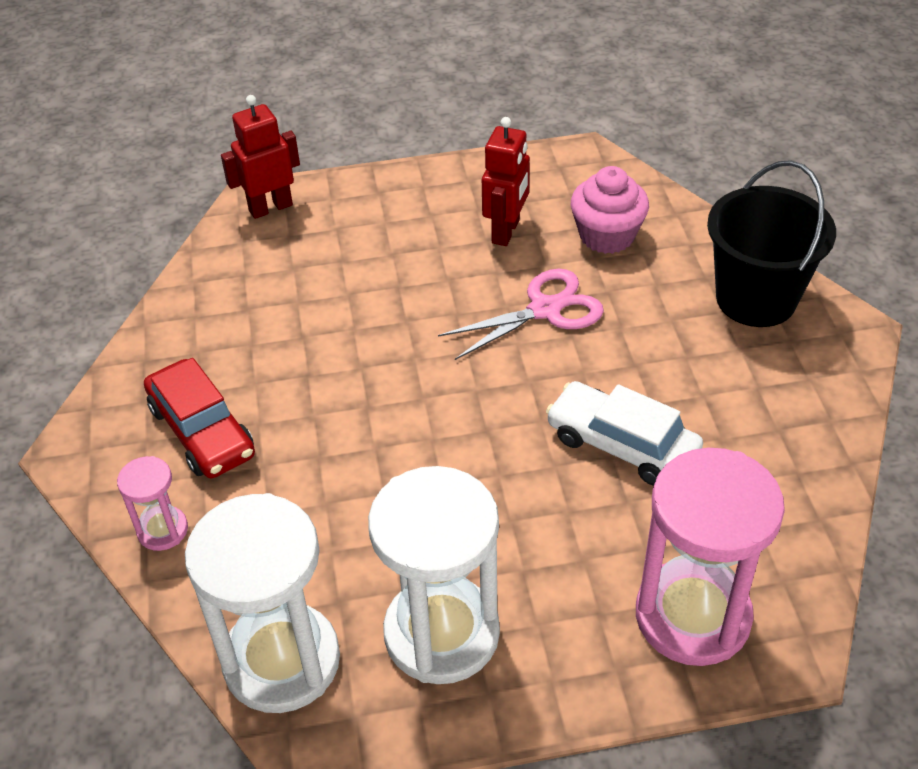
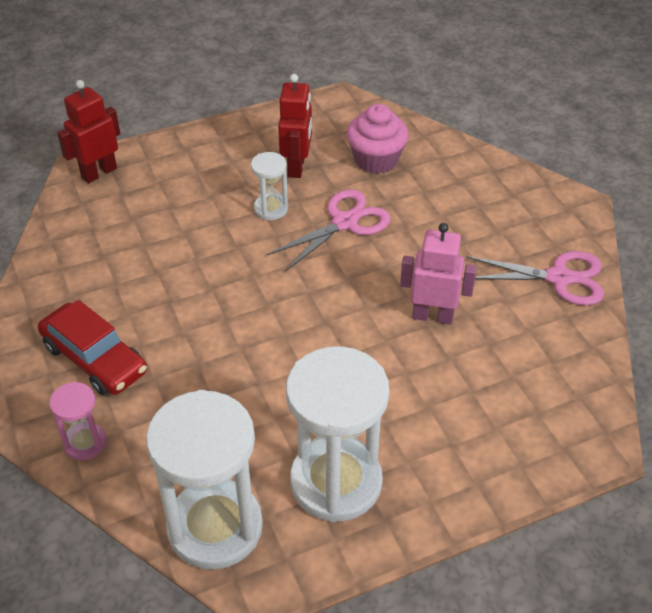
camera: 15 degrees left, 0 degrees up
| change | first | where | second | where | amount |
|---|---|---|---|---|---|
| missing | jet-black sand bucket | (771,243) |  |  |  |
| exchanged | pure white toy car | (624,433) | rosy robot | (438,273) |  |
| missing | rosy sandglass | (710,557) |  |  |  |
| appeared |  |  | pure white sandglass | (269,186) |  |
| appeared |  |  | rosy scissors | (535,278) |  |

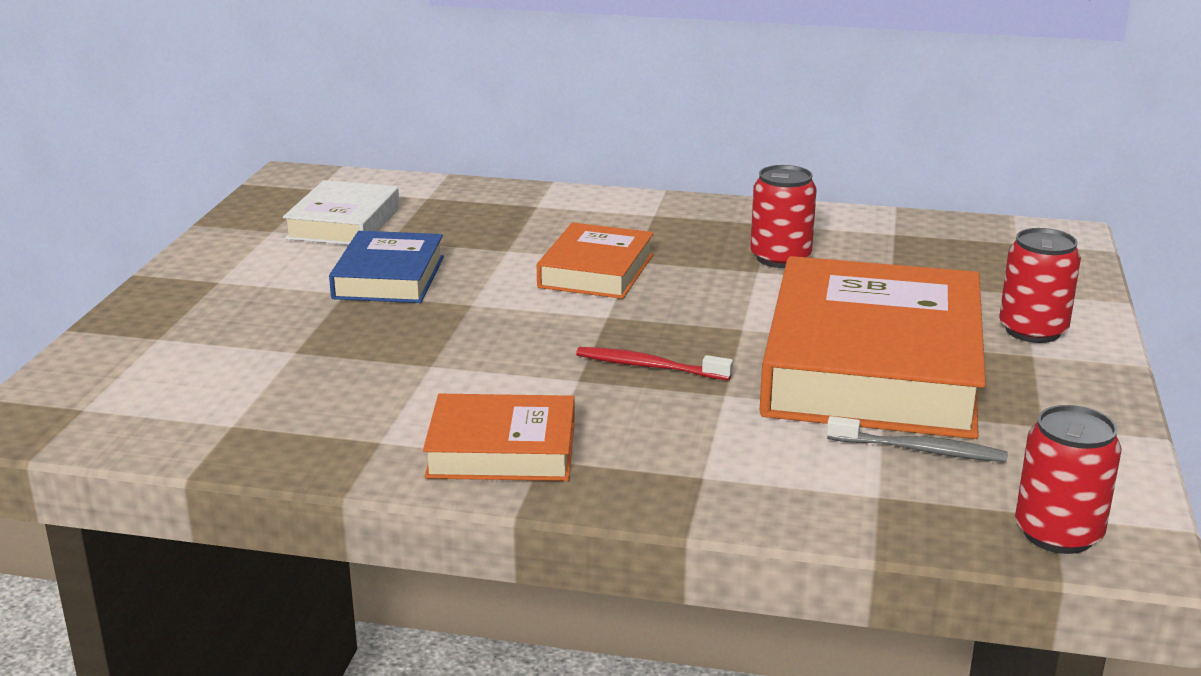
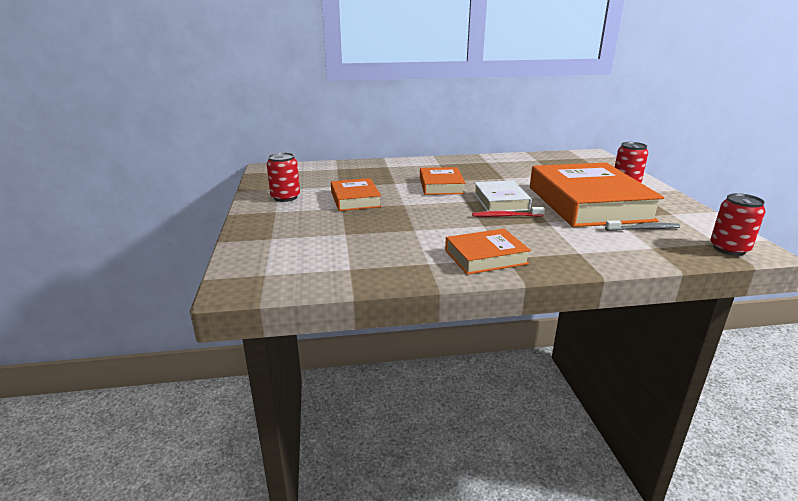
camera: 20 degrees left, 0 degrees up
| change | first | where | second | where | amount |
|---|---|---|---|---|---|
| relocated | crimson tin | (783,216) |  | (283,177) |  |
| relocated | pure white hardcover | (341,212) |  | (503,195) |  |
| colour | cobalt hardcover | (386,267) | orange-coloured hardcover | (356,194) |  |

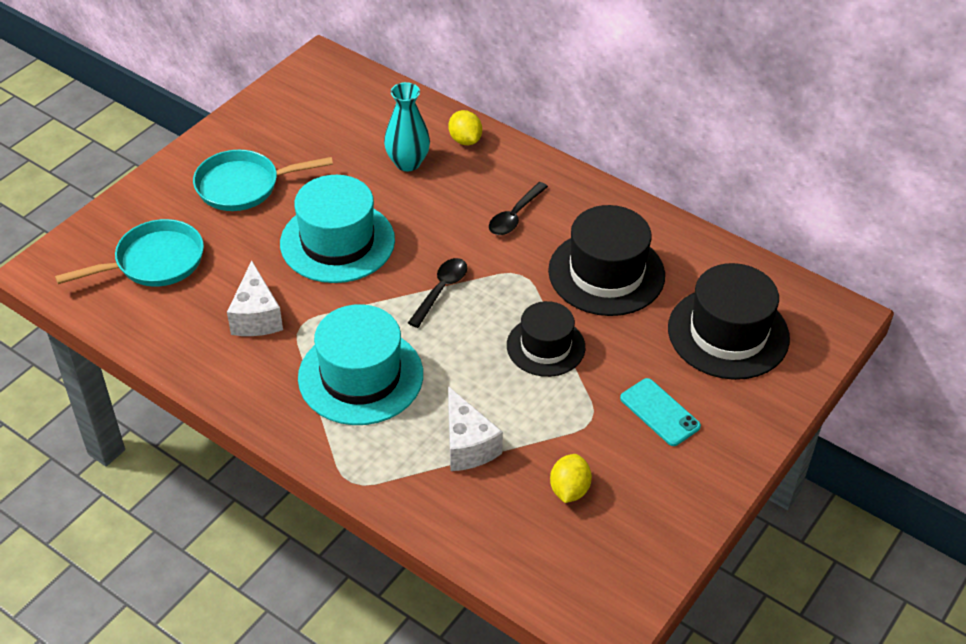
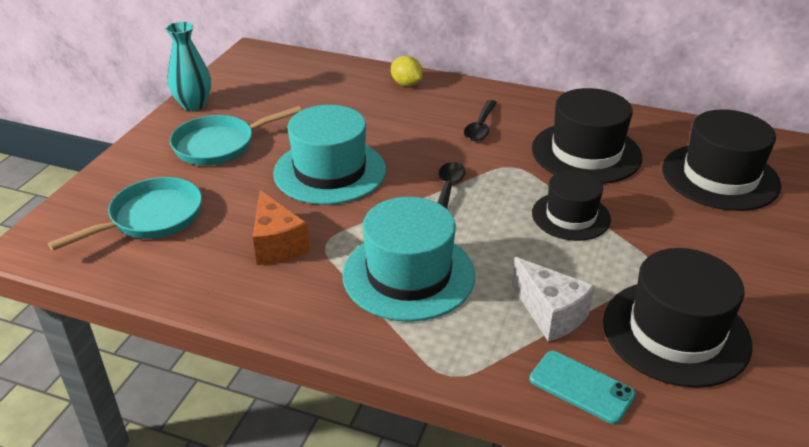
camera: 15 degrees left, 10 degrees down
| change | first | where | second | where | amount |
|---|---|---|---|---|---|
| relocated | turquoise tall vase | (407,126) |  | (188,66) |  |
| colour | pure white cheese | (255,298) | orange-coloured cheese | (281,227) |  |
| relocated | turquoise phone | (660,412) |  | (582,387) |  |
| exchanged | bright yellow citrus fruit | (571,478) | jet-black hat | (677,318) |  |

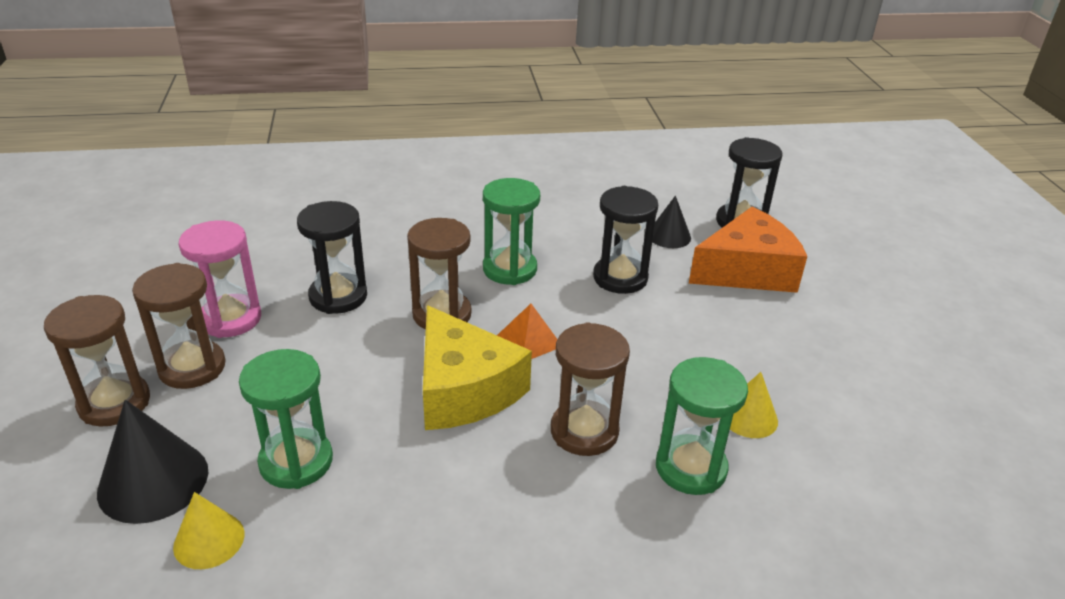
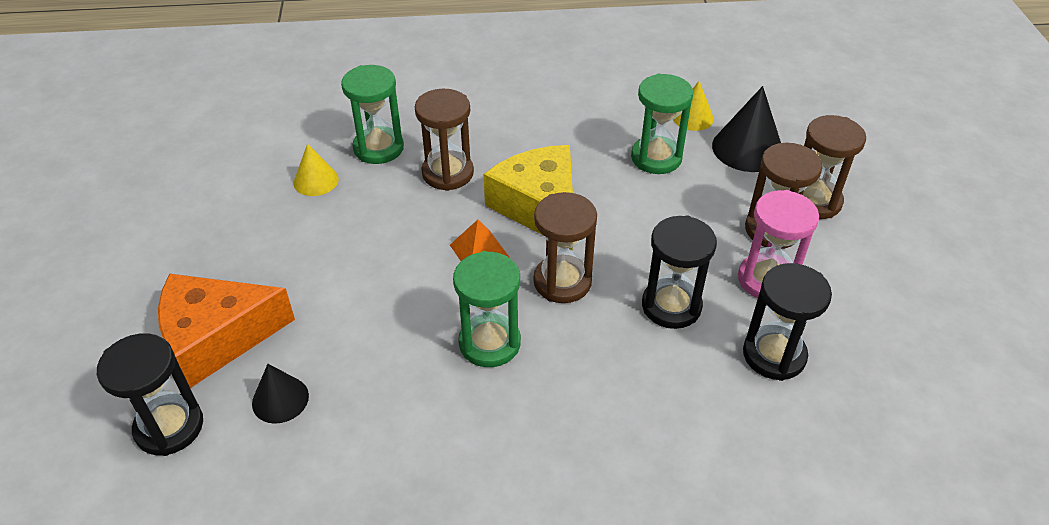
camera: 175 degrees left, 10 degrees up
| change | first | where | second | where | amount |
|---|---|---|---|---|---|
| relocated | jet-black sandglass | (625,240) |  | (787,322) |  |

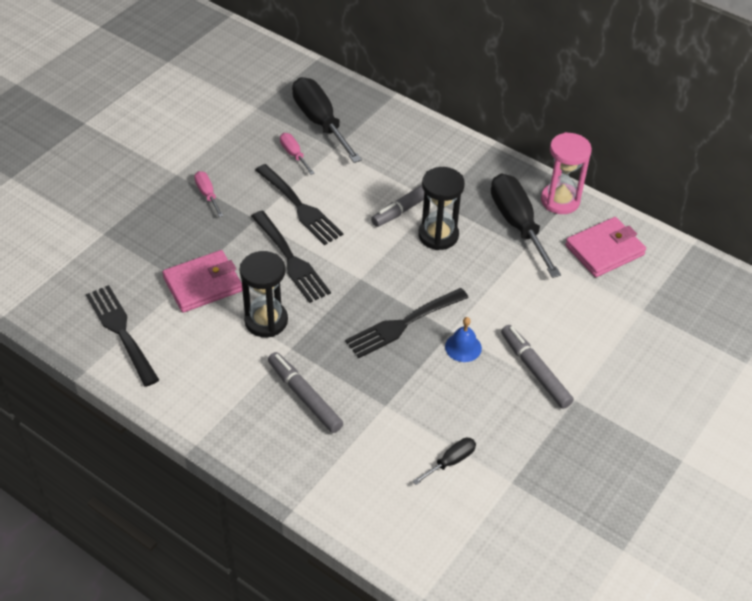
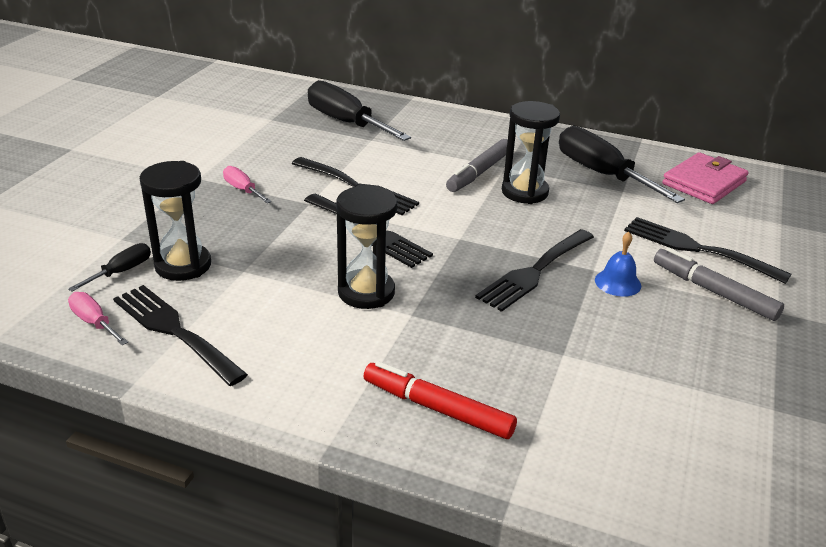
camera: 15 degrees left, 15 degrees down
| change | first | where | second | where | amount |
|---|---|---|---|---|---|
| missing | rosy sandglass | (566,173) |  |  |  |
| relocated | rosy flat screwdriver | (297,154) |  | (98,318) |  |
| missing | rosy billfold | (202,281) |  |  |  |
| missing | gray marker pen | (305,392) |  |  |  |
| relocated | jet-black flat screwdriver | (444,461) |  | (109,267) |  |
| appeared |  |  | jet-black sandglass | (175,221) |  |
| appeared |  |  | jet-black table fork | (707,250) |  |
| appeared |  |  | crimson marker pen | (440,400) |  |

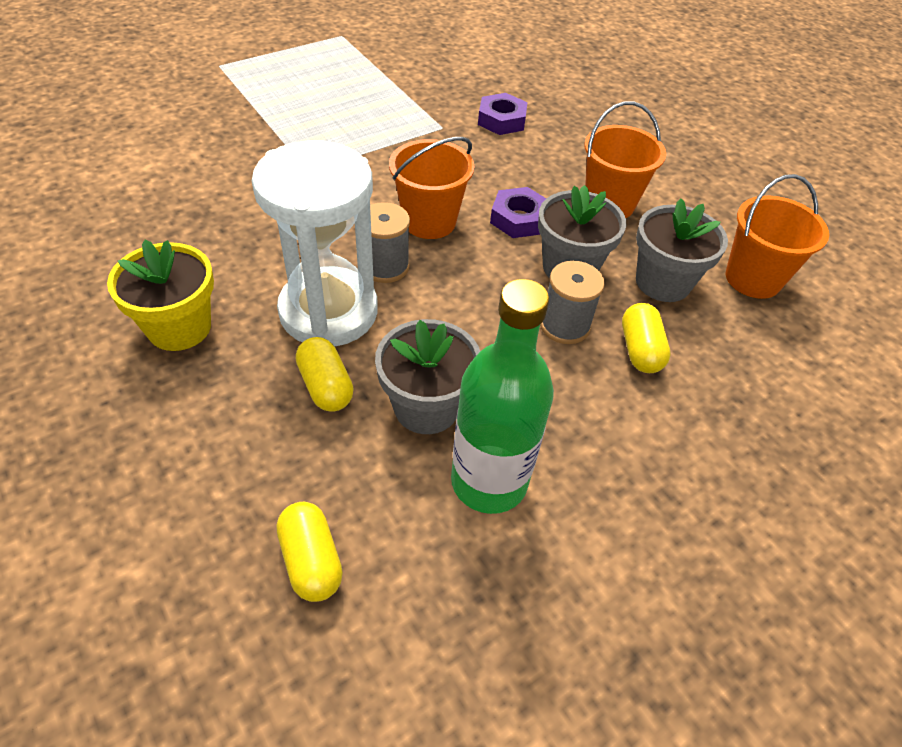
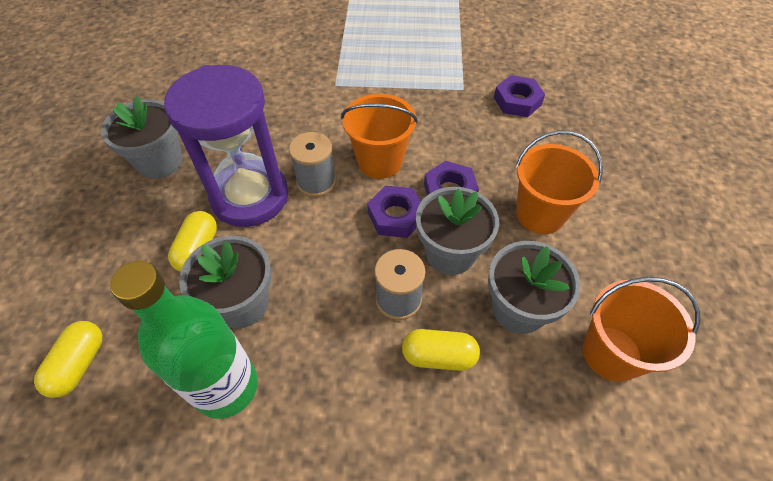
camera: 40 degrees right, 5 degrees up
| change | first | where | second | where | amount |
|---|---|---|---|---|---|
| colour | pure white sandglass | (315,243) | violet sandglass | (226,146) |  |
| colour | bright yellow potted plant | (160,295) | gray potted plant | (141,137) |  |
| spun | bright yellow pill shape | (646,338) |  | (441,350) | 60 degrees clockwise |
| appeared |  |  | violet hexagon nut | (394,212) |  |

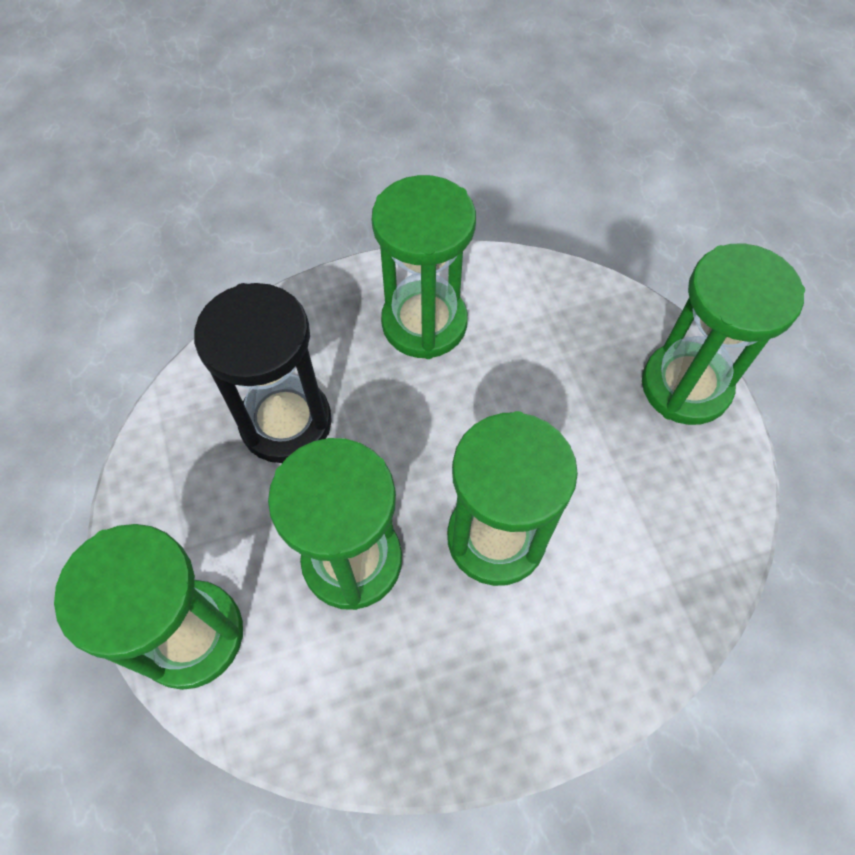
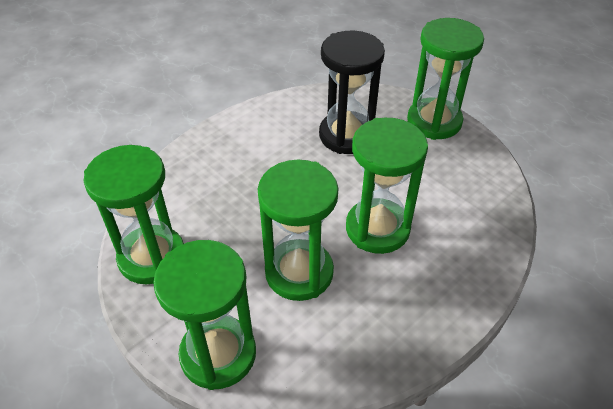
camera: 25 degrees left, 15 degrees down
| change | first | where | second | where | amount |
|---|---|---|---|---|---|
| relocated | emerald sandglass | (424,267) |  | (133,214) |  |
| relocated | jet-black sandglass | (263,373) |  | (352,92) |  |

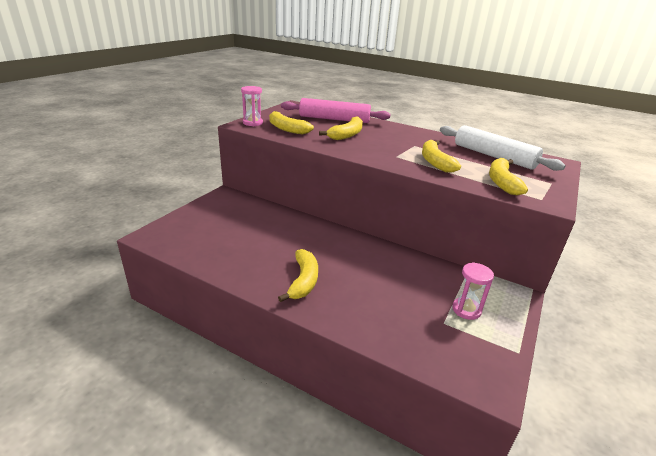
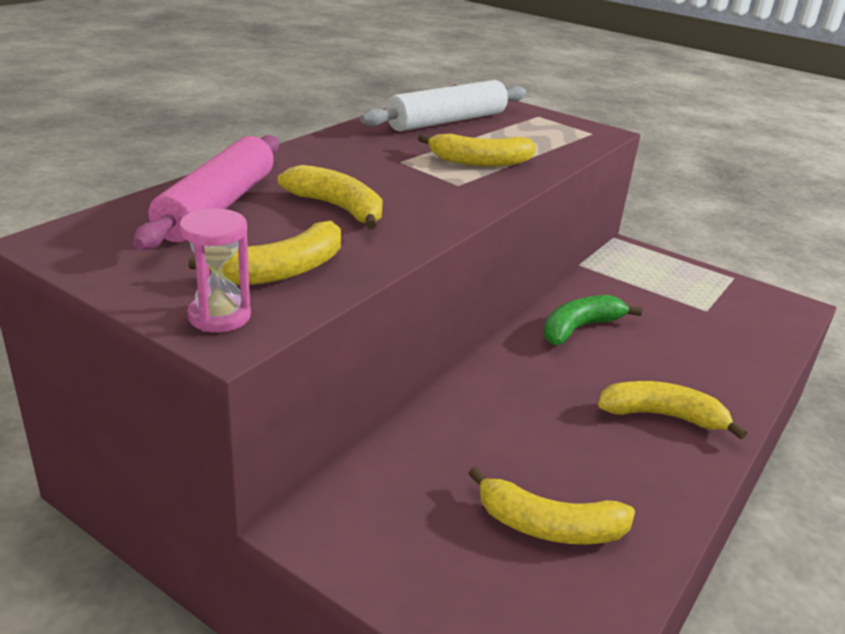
camera: 85 degrees left, 0 degrees up
| change | first | where | second | where | amount |
|---|---|---|---|---|---|
| relocated | bright yellow toy banana | (508,176) |  | (551,505) |  |
| missing | rosy sandglass | (473,291) |  |  |  |
| appeared |  |  | emerald toy banana | (593,320) |  |

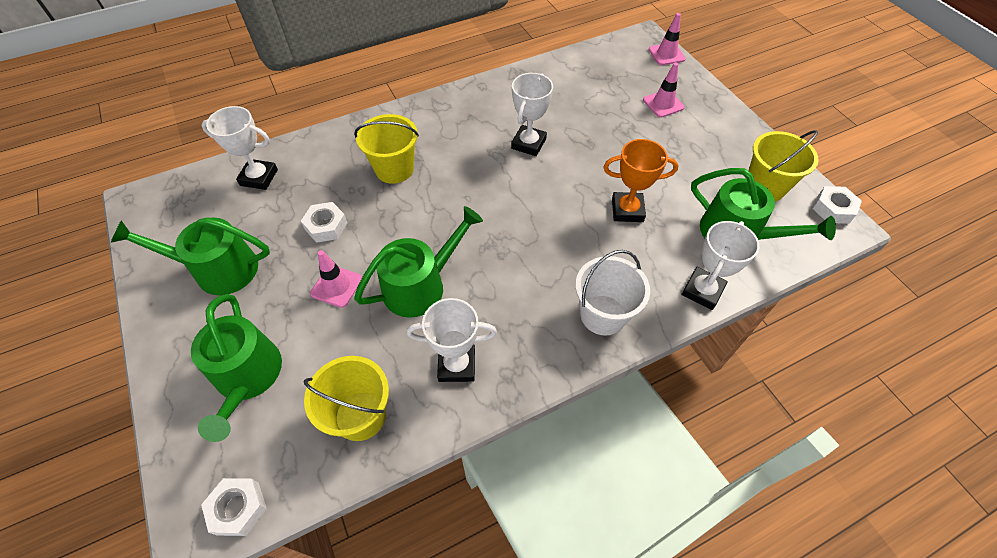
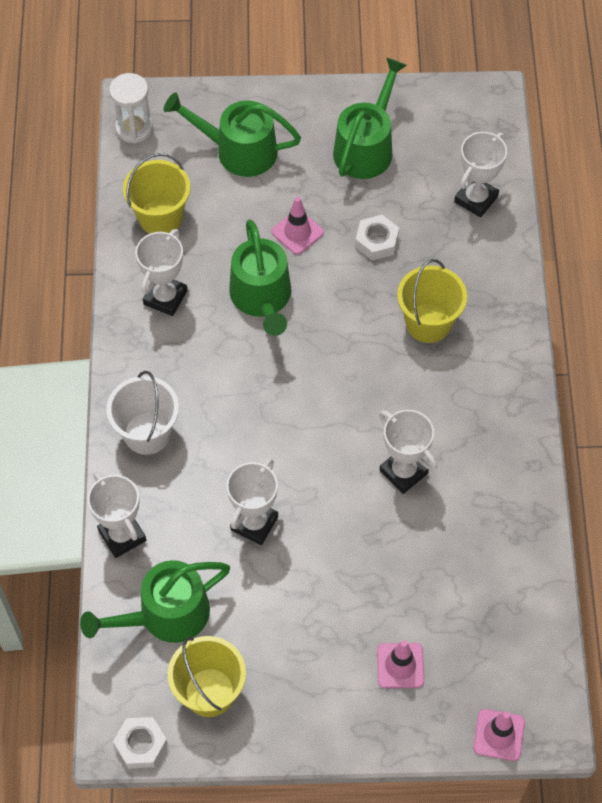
camera: 115 degrees right, 5 degrees up
| change | first | where | second | where | amount |
|---|---|---|---|---|---|
| colour | orange-coloured award cup | (641,180) | pure white award cup | (252,501) |  |
| exchanged | pure white hexagon nut | (234,507) | pure white sandglass | (131,108) |  |

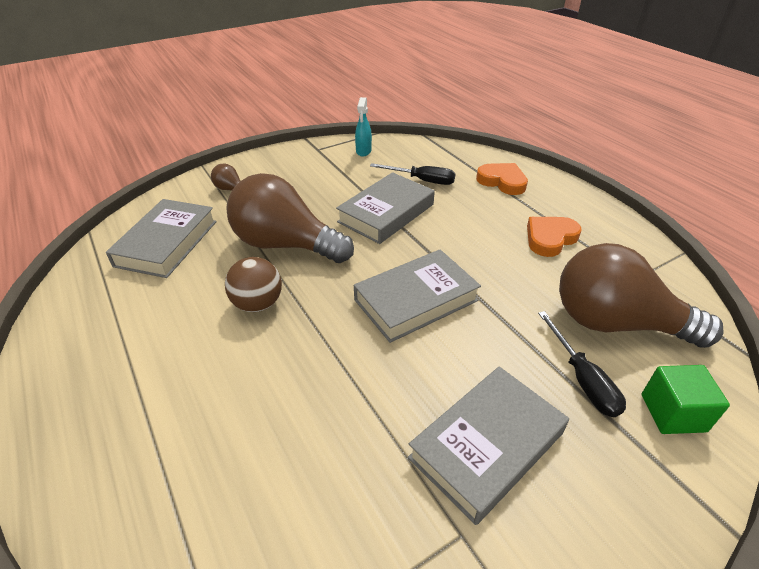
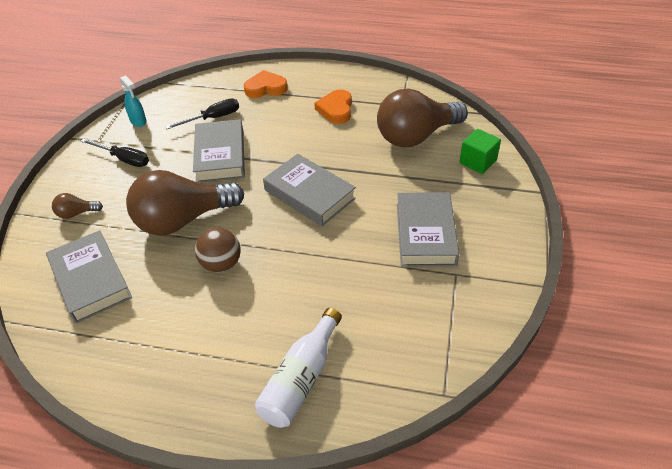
camera: 45 degrees left, 5 degrees up
| change | first | where | second | where | amount |
|---|---|---|---|---|---|
| spun | gray hardcover | (417,296) |  | (309,190) | 60 degrees counterclockwise |
| relocated | jet-black flat screwdriver | (582,364) |  | (115,153) |  |
| appeared |  |  | pure white flask | (298,368) |  |

